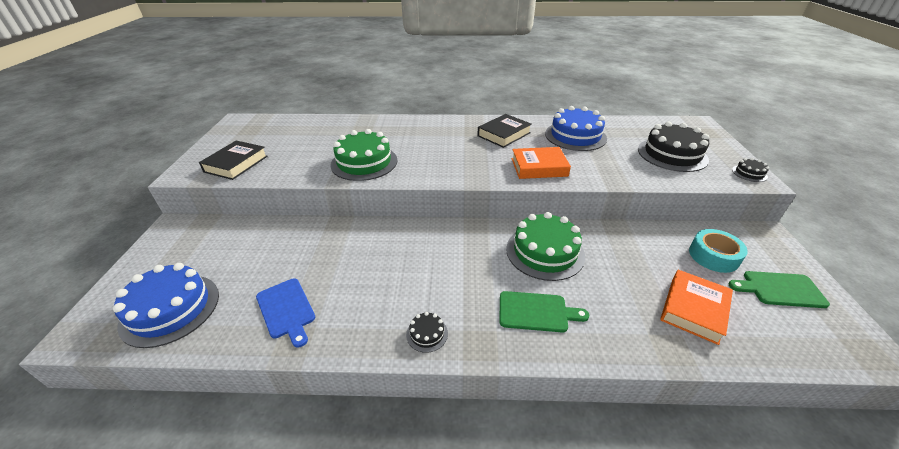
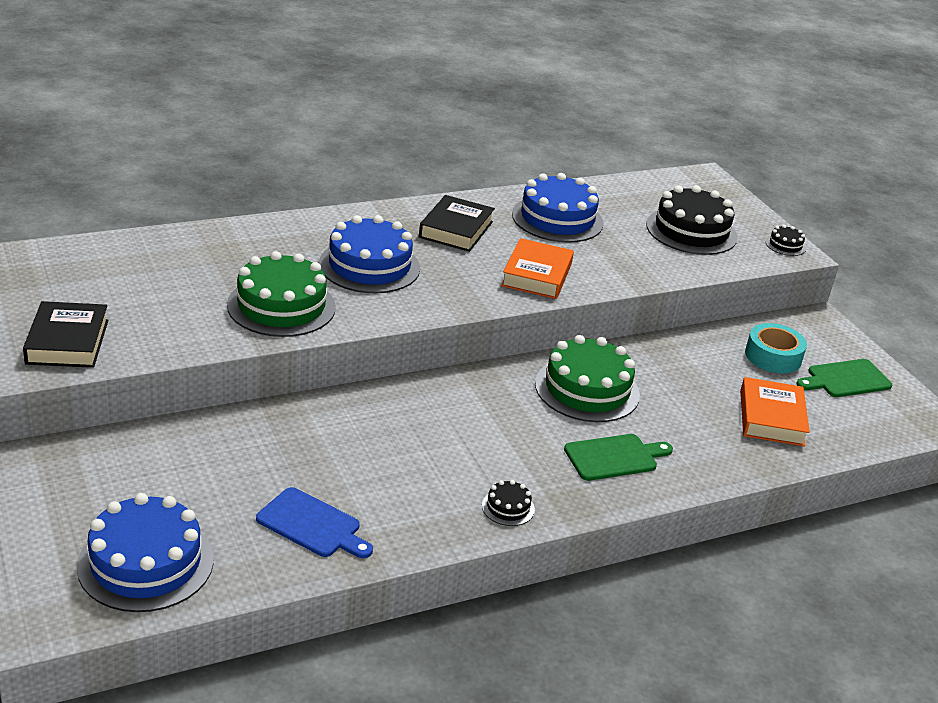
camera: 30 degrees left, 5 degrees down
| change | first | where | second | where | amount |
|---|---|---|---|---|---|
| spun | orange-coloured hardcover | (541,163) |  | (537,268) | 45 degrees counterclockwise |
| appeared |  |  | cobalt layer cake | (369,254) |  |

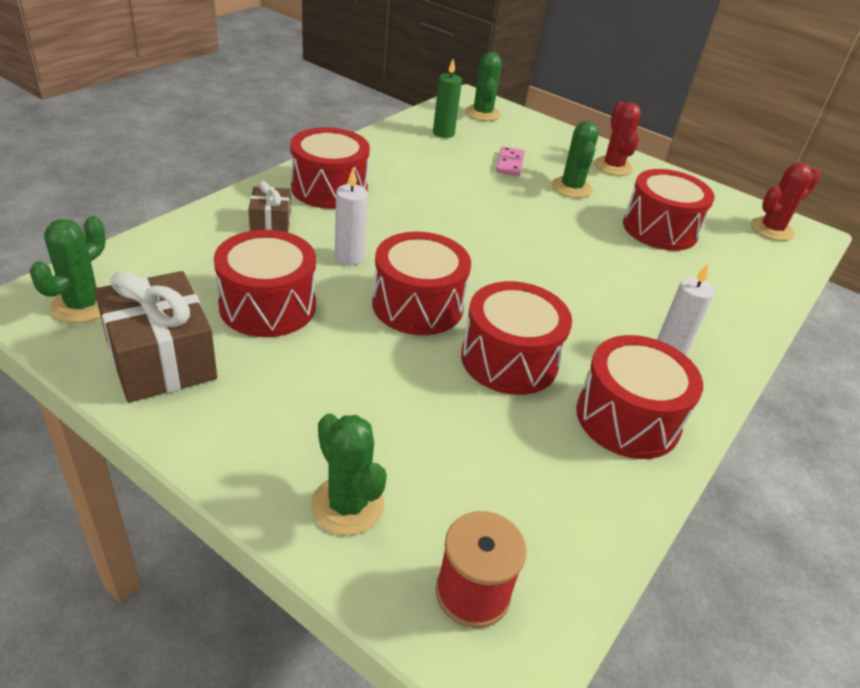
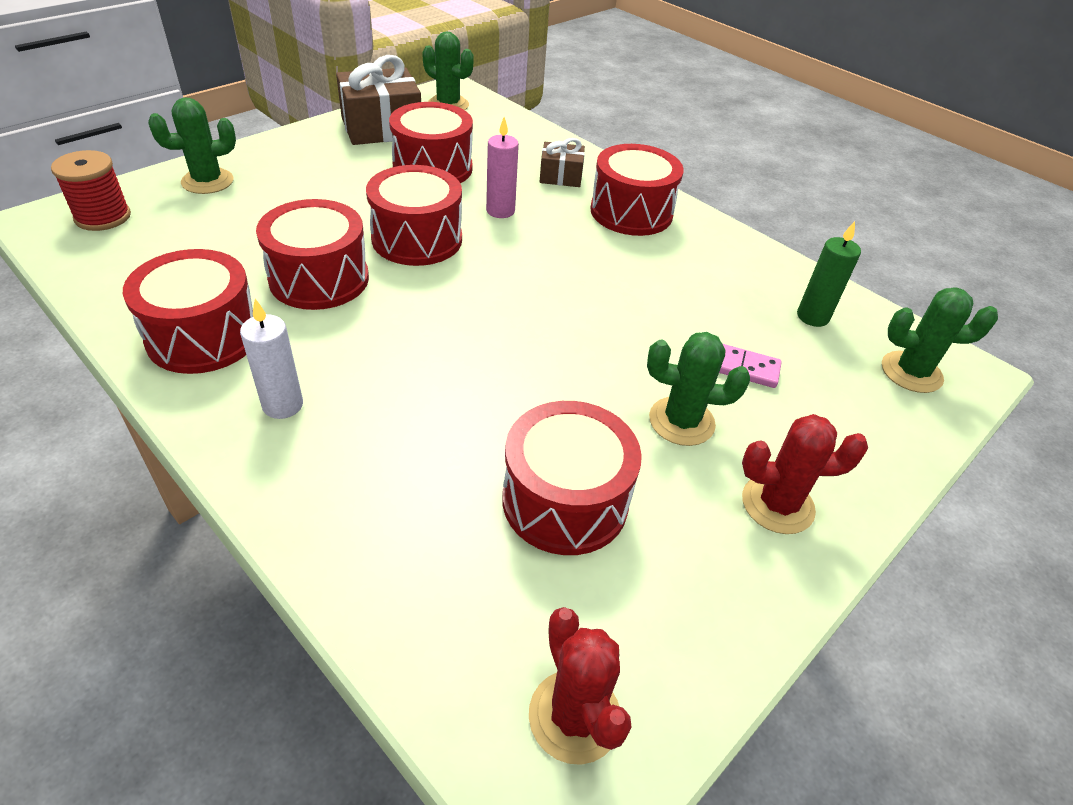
camera: 100 degrees right, 5 degrees up
| change | first | where | second | where | amount |
|---|---|---|---|---|---|
| colour | pure white pillar candle | (351,217) | rosy pillar candle | (502,167) |  |

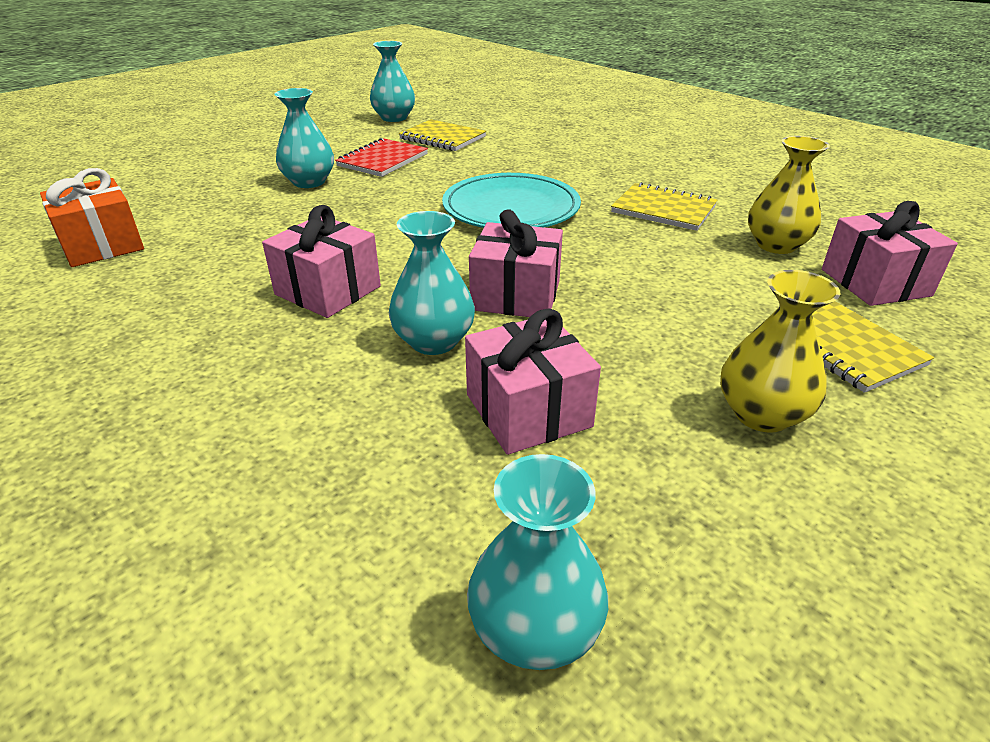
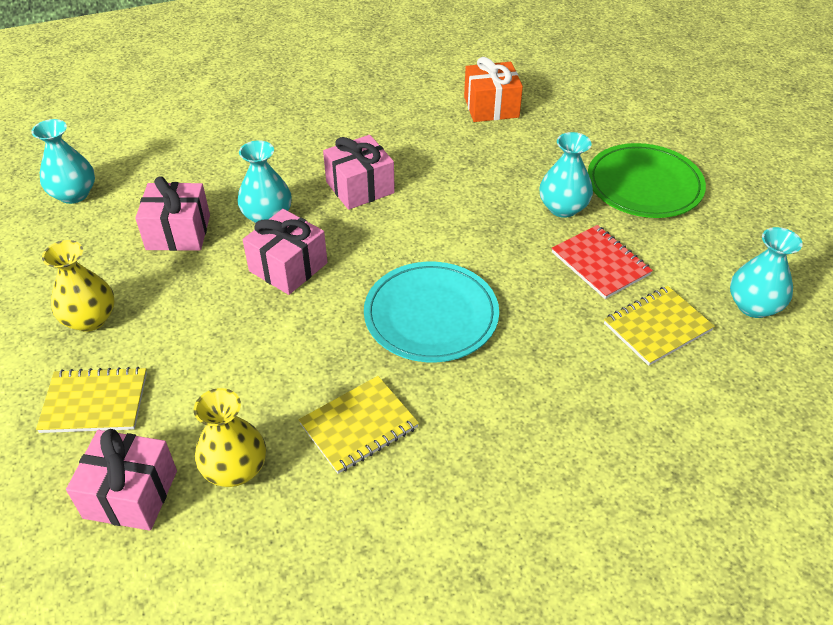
camera: 115 degrees right, 10 degrees up
| change | first | where | second | where | amount |
|---|---|---|---|---|---|
| appeared |  |  | emerald plate | (647,180) |  |

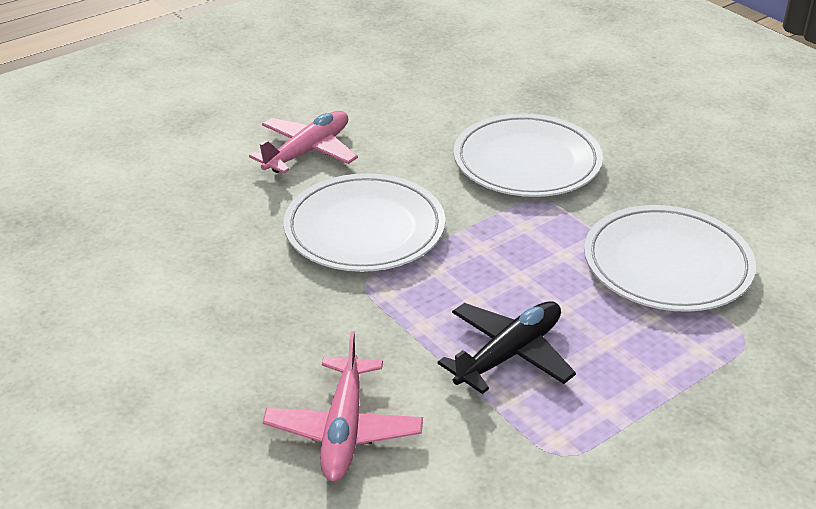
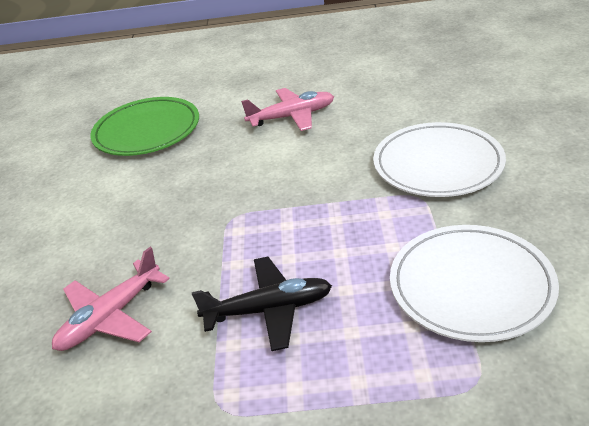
camera: 40 degrees right, 0 degrees up
| change | first | where | second | where | amount |
|---|---|---|---|---|---|
| missing | pure white plate | (364,222) |  |  |  |
| appeared |  |  | emerald plate | (144,126) |  |

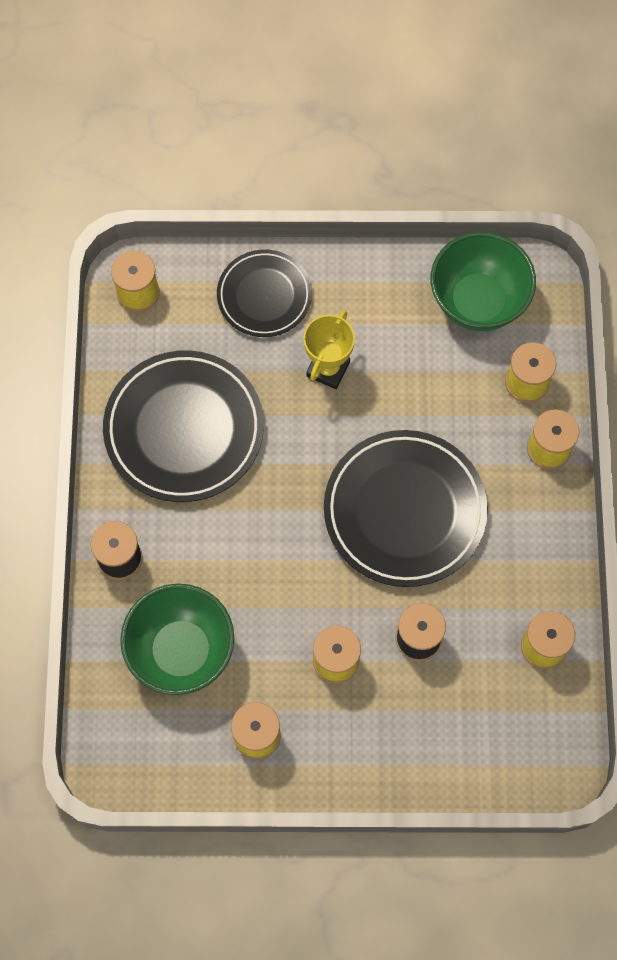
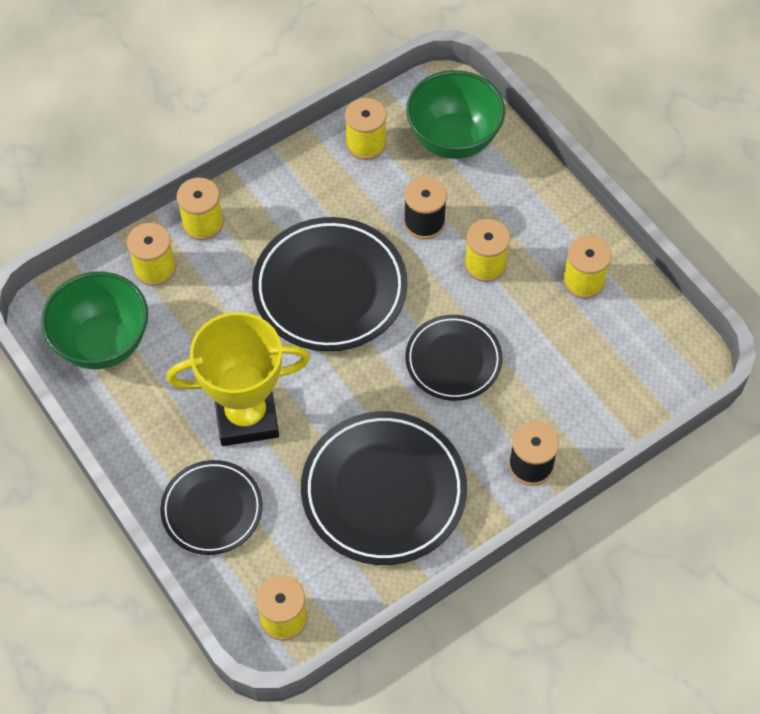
camera: 125 degrees left, 10 degrees down
| change | first | where | second | where | amount |
|---|---|---|---|---|---|
| size | bright yellow award cup | (329,349) |  | (238,379) | x1.70 |
| relocated | emerald serving bowl | (177,639) |  | (455,114) |  |
| appeared |  |  | jet-black plate | (454,358) |  |

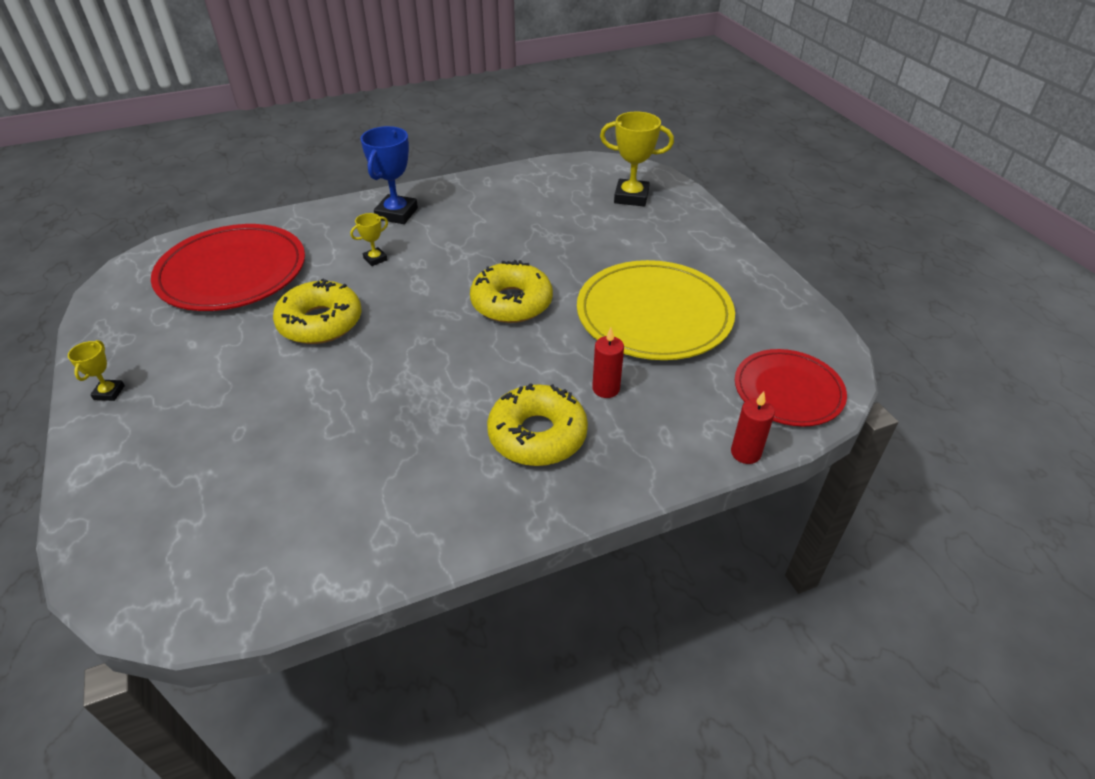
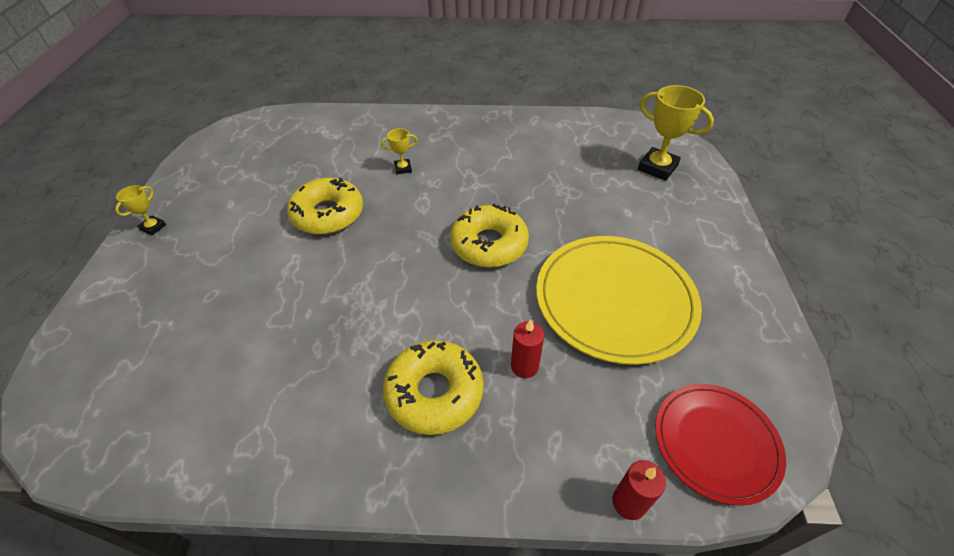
camera: 25 degrees right, 5 degrees up
| change | first | where | second | where | amount |
|---|---|---|---|---|---|
| missing | cobalt award cup | (389,175) |  |  |  |
| missing | crimson plate | (228,267) |  |  |  |

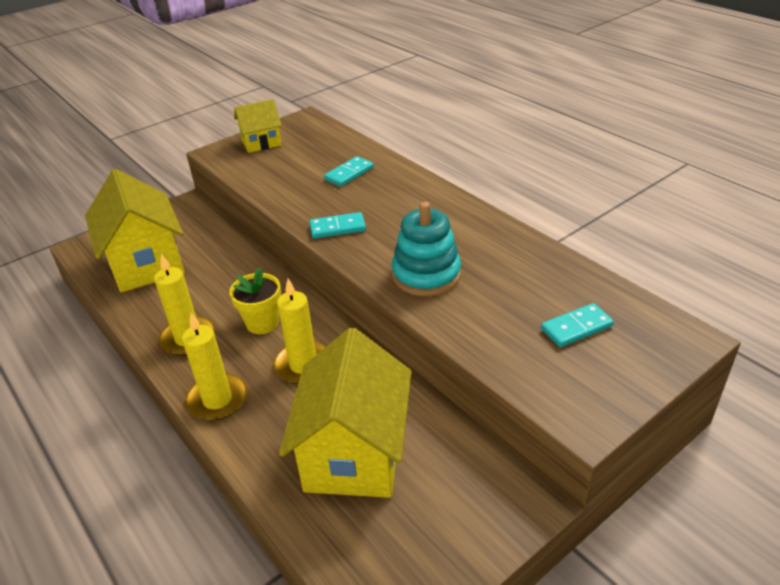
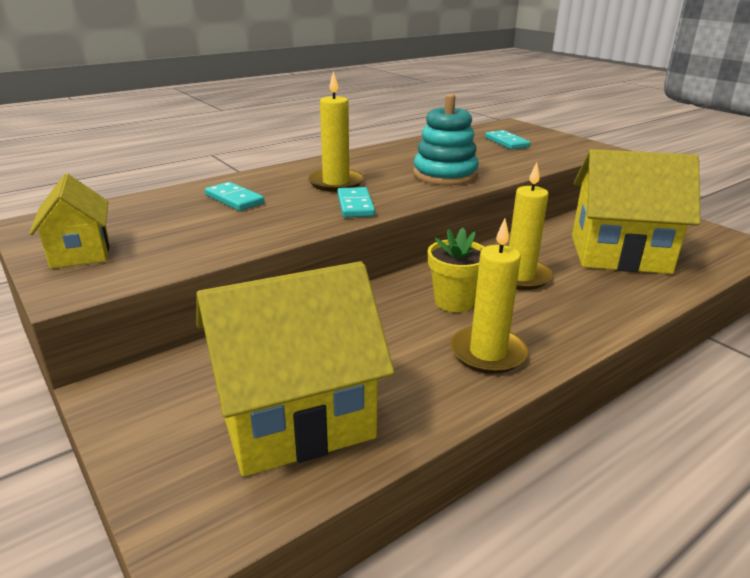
camera: 90 degrees left, 10 degrees down
| change | first | where | second | where | amount |
|---|---|---|---|---|---|
| relocated | bright yellow pillar candle | (214,367) |  | (336,131) |  |

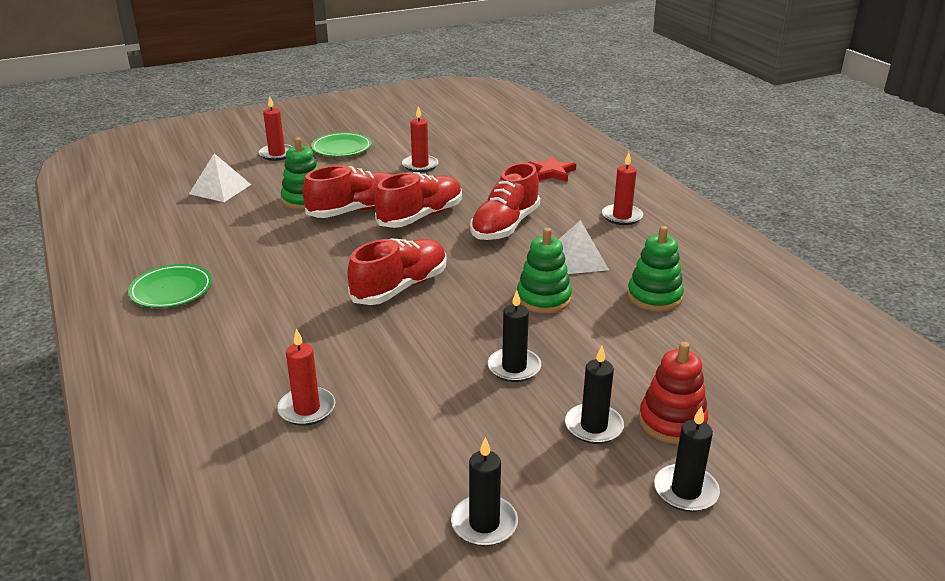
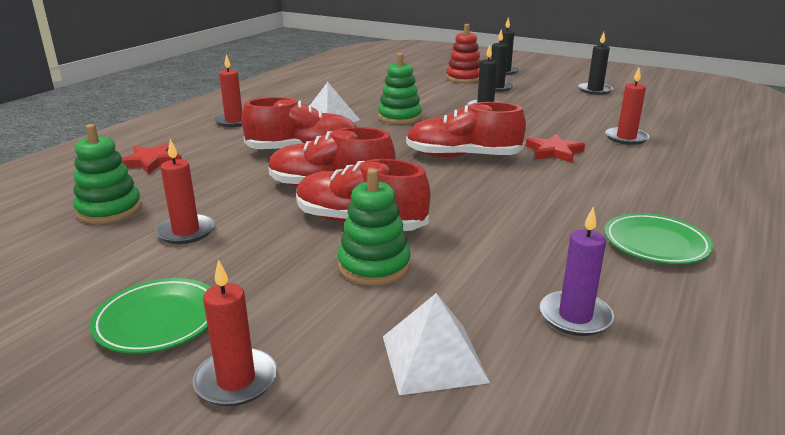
camera: 125 degrees left, 5 degrees down
| change | first | where | second | where | amount |
|---|---|---|---|---|---|
| relocated | emerald ring stacker | (655,269) |  | (107,174) |  |
| appeared |  |  | crimson star | (555,148) |  |
| appeared |  |  | violet pillar candle | (577,271) |  |

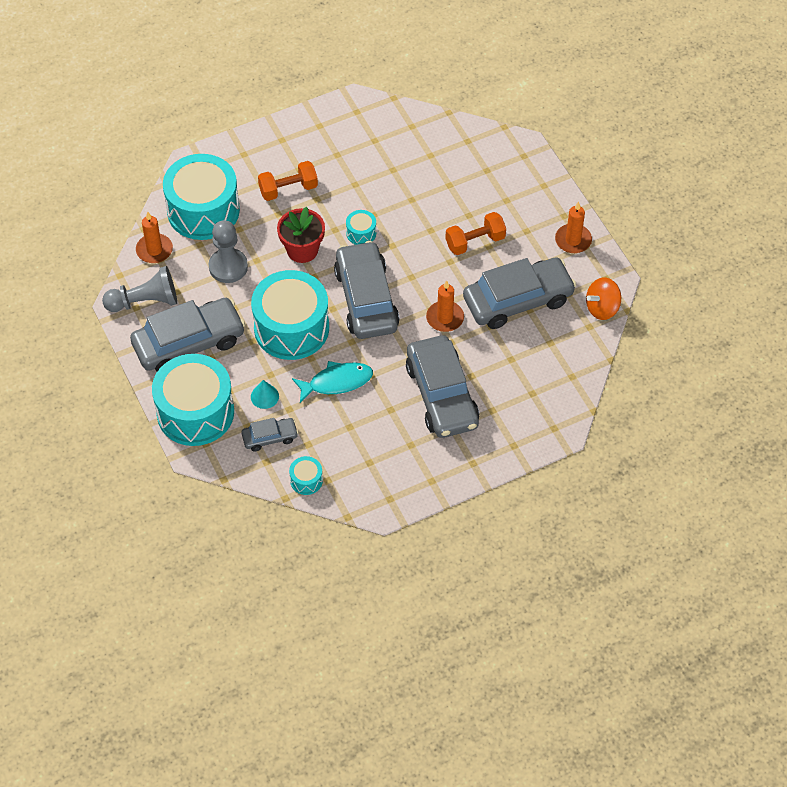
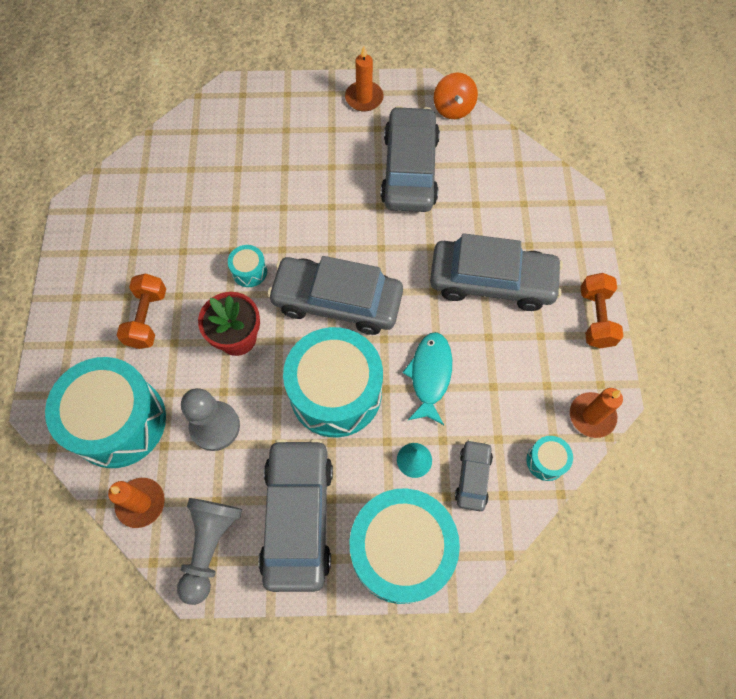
camera: 65 degrees left, 10 degrees up
| change | first | where | second | where | amount |
|---|---|---|---|---|---|
| relocated | orange-coloured hand weight | (475,233) |  | (602,310) |  |
| relocated | orange-coloured pillar candle | (445,306) |  | (596,413) |  |

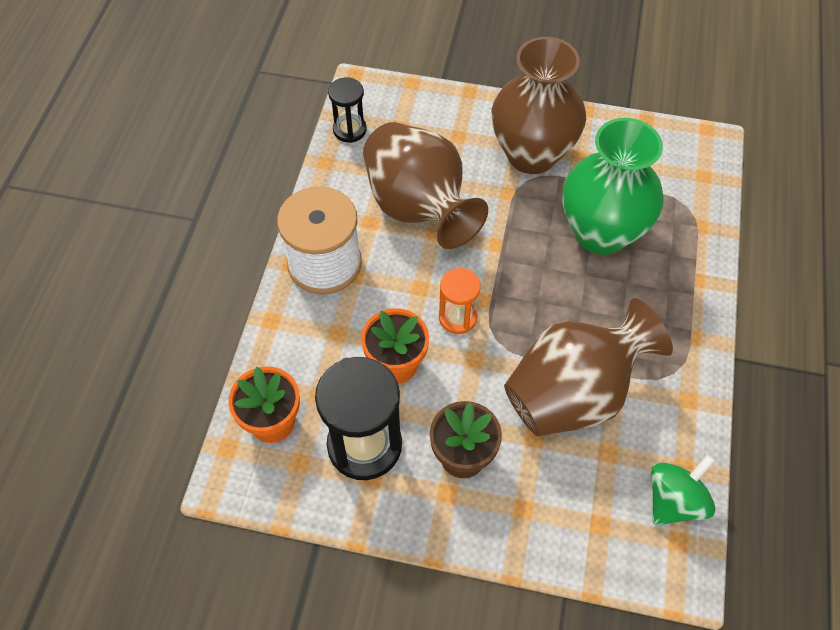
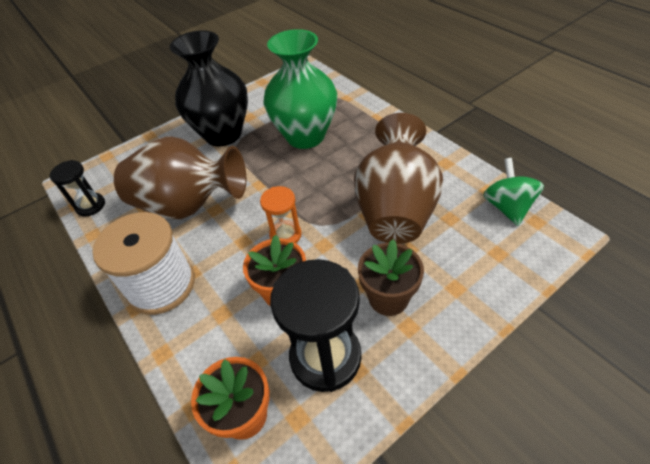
camera: 45 degrees left, 10 degrees down
| change | first | where | second | where | amount |
|---|---|---|---|---|---|
| colour | russet tall vase | (539,105) | jet-black tall vase | (209,88) |  |

